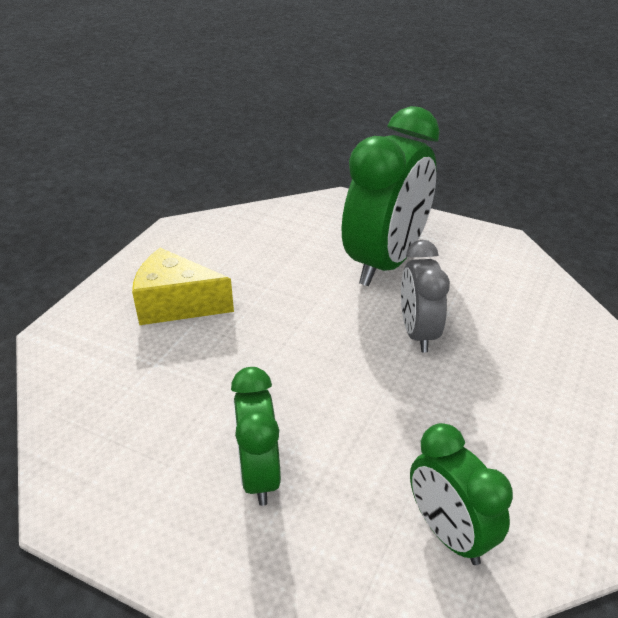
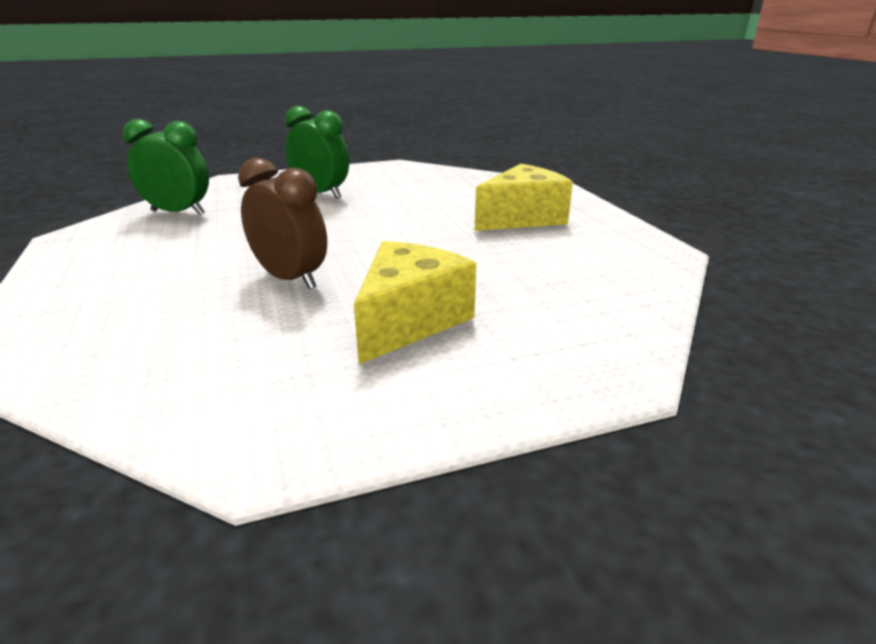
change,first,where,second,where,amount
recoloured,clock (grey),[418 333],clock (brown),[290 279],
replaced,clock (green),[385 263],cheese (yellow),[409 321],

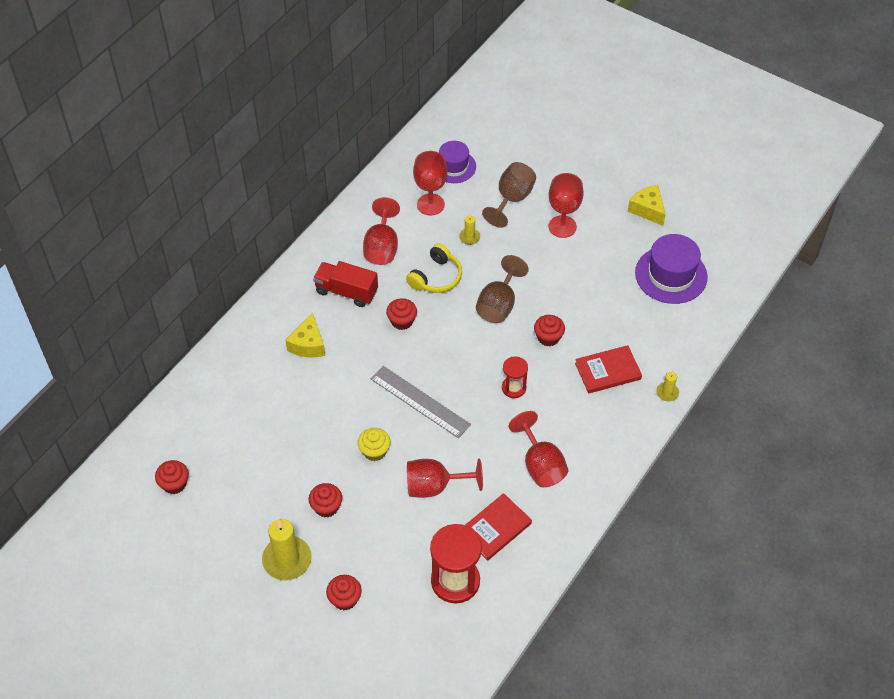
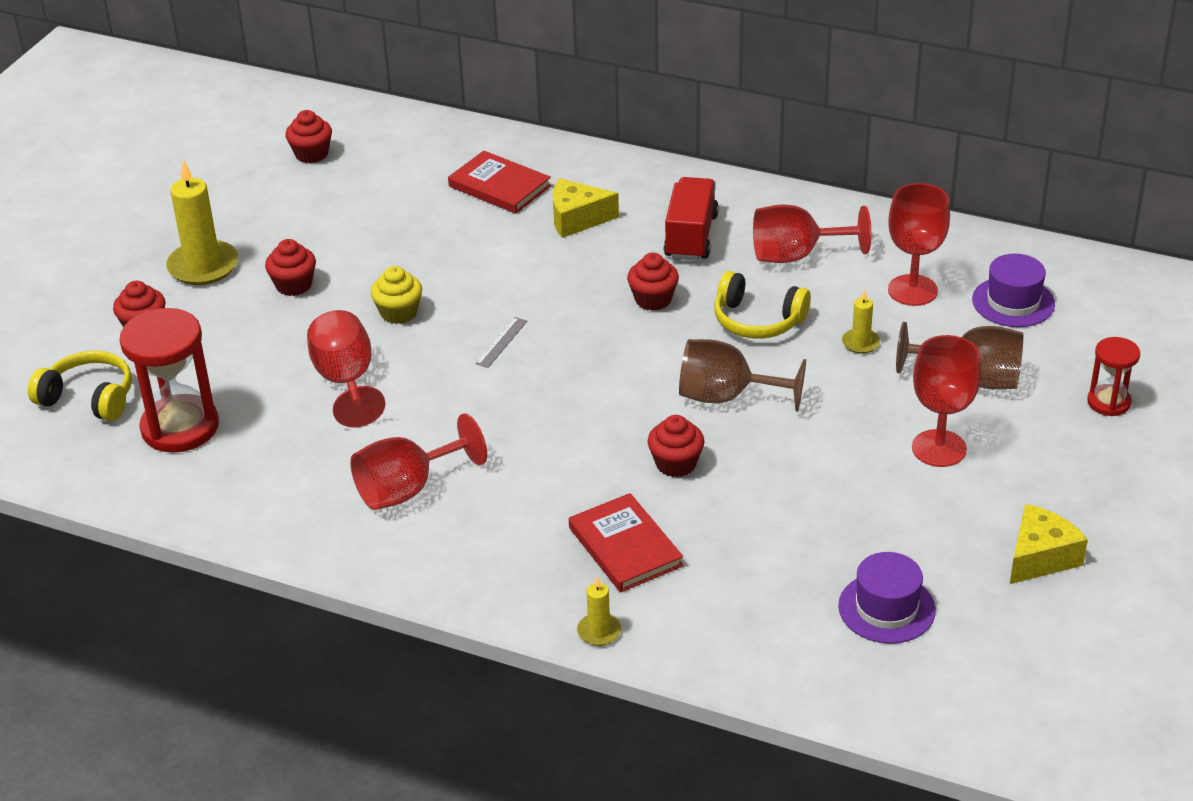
change,first,where,second,where,amount
added,,,headphones (yellow),[89 398],
moved,book (red),[495 528],,[499 186],
resized,ruler (grey),[420 401],,[501 342],x0.44
resized,hat (purple),[671 275],,[886 608],x0.65
moved,hourglass (red),[513 388],,[1108 402],

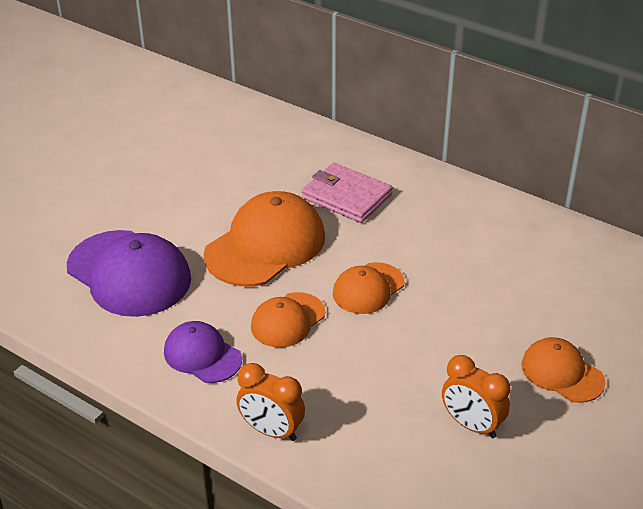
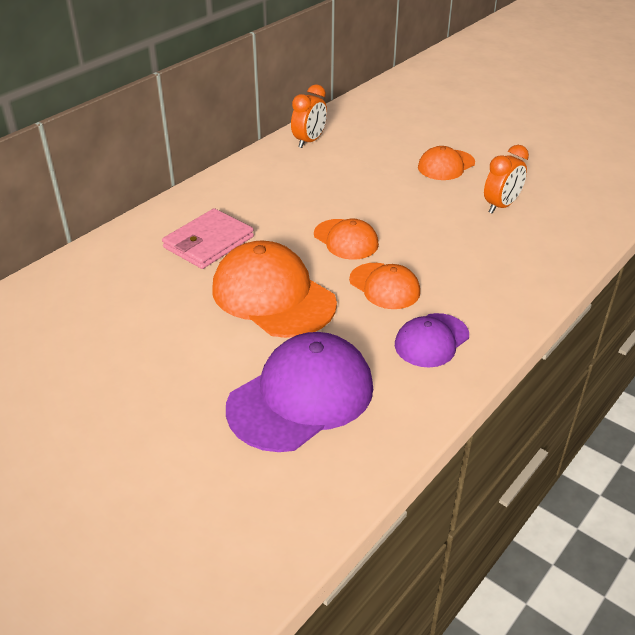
change,first,where,second,where,amount
moved,clock (orange),[272 431],,[309 141],

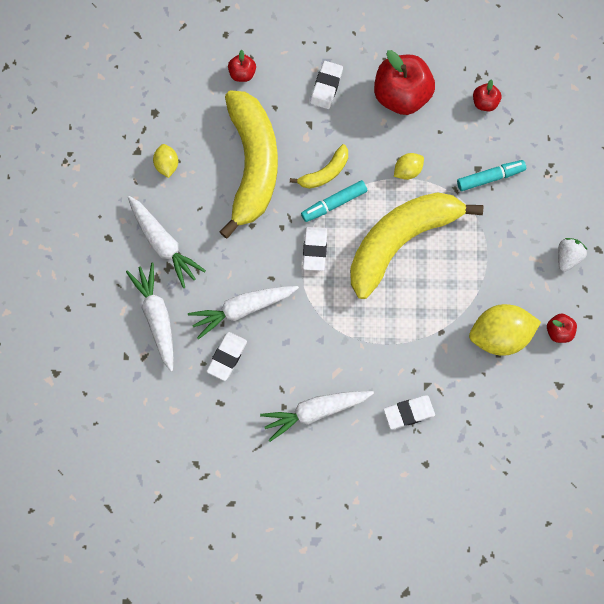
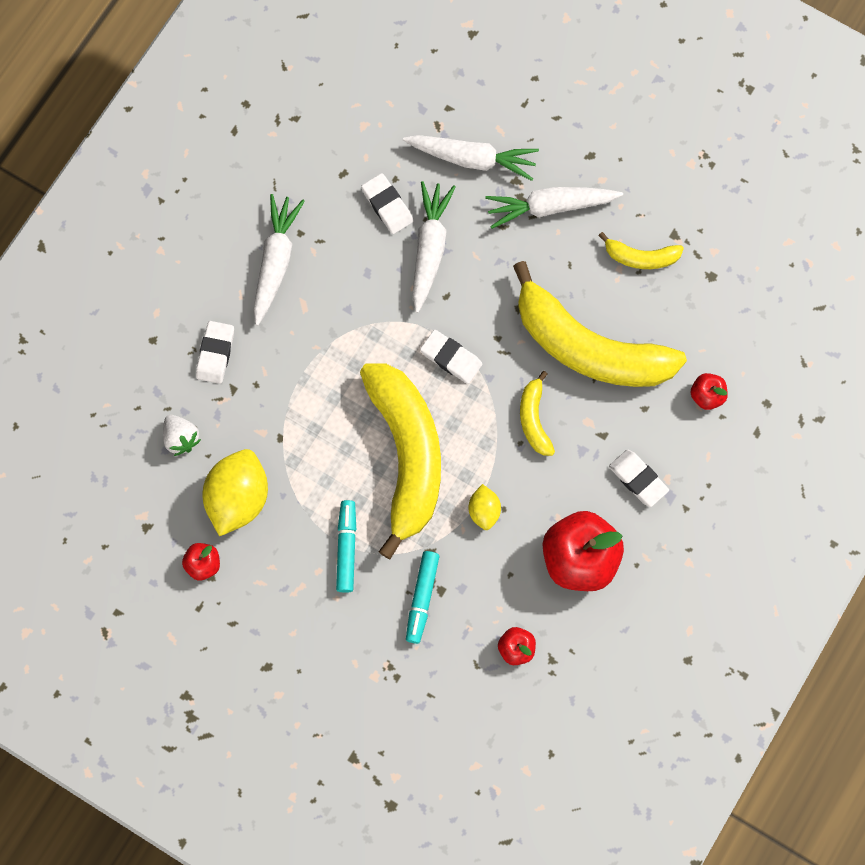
change,first,where,second,where,amount
moved,strawberry (white),[568 257],,[181 438],
moved,marker (turquoise),[334 203],,[346 548],
replaced,lemon (yellow),[167 164],banana (yellow),[641 257],

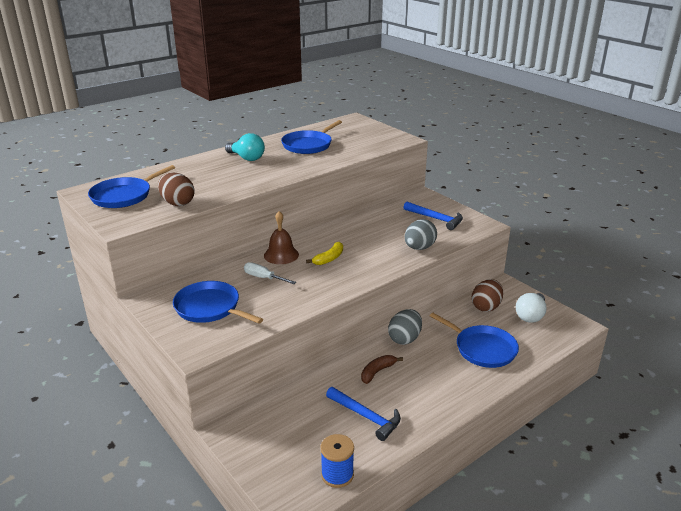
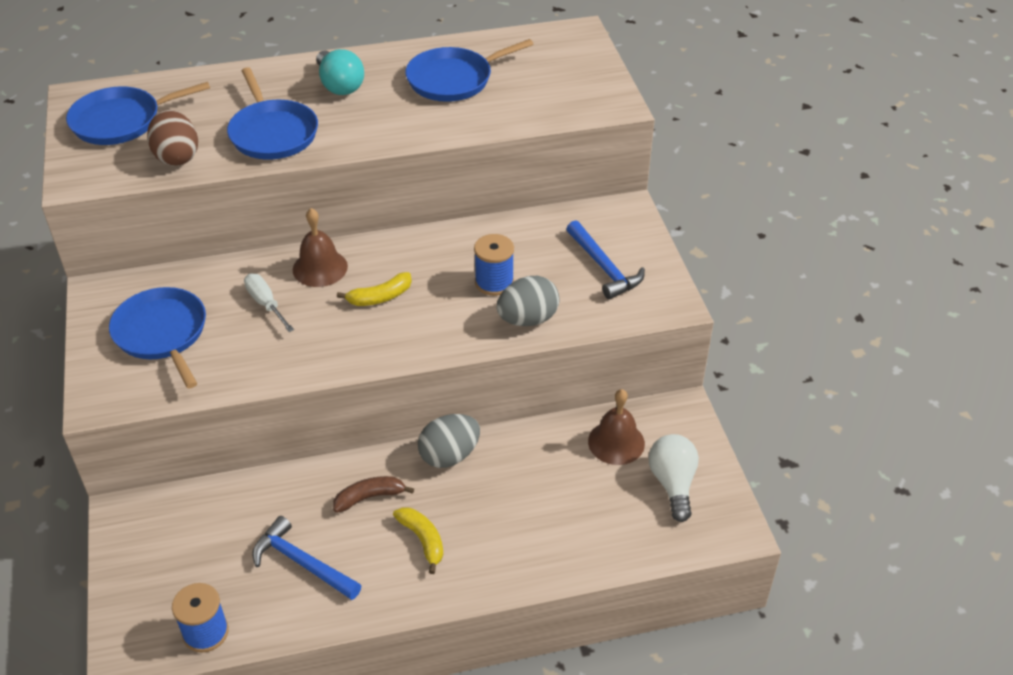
change,first,where,second,where,amount
moved,pan (blue),[482 349],,[272 133],
turned,hammer (blue),[366 417],,[302 562],150 degrees clockwise
added,,,banana (yellow),[423 540],
added,,,spool (blue),[494 282],
replaced,egg (brown),[486 307],bell (brown),[616 442],
turned,light bulb (white),[530 316],,[673 484],120 degrees clockwise

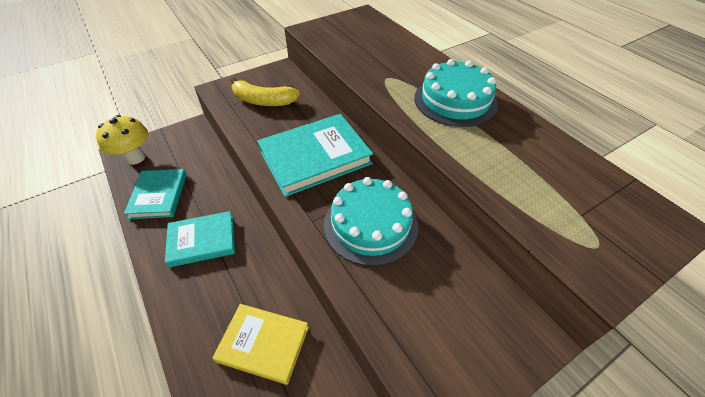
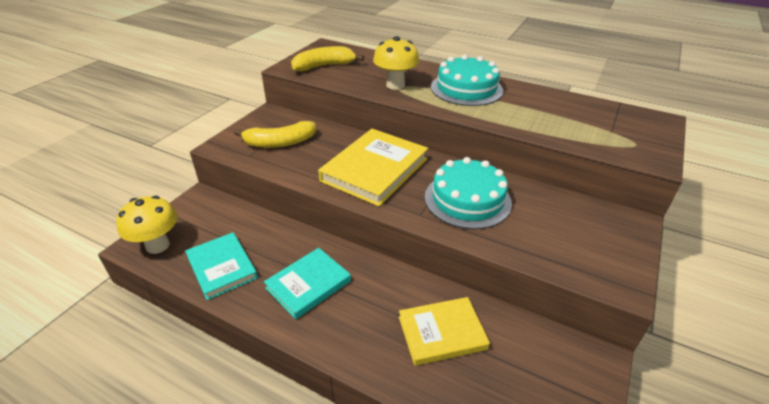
change,first,where,second,where,amount
added,,,banana (yellow),[324 66],
recoloured,book (turquoise),[315 157],book (yellow),[375 170],
added,,,mushroom (yellow),[395 85],

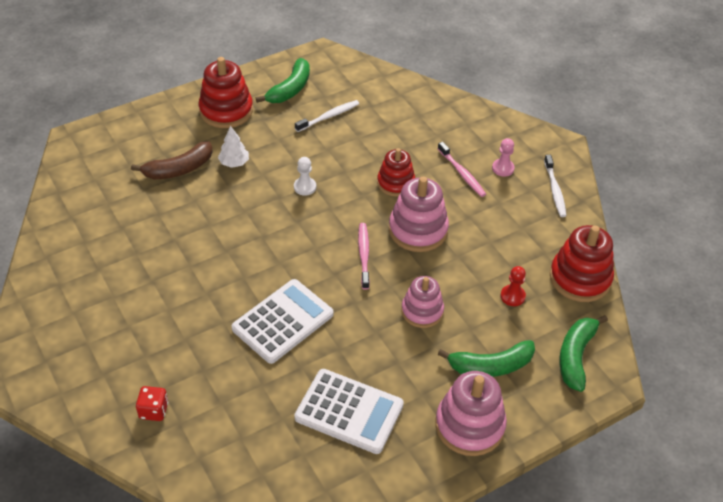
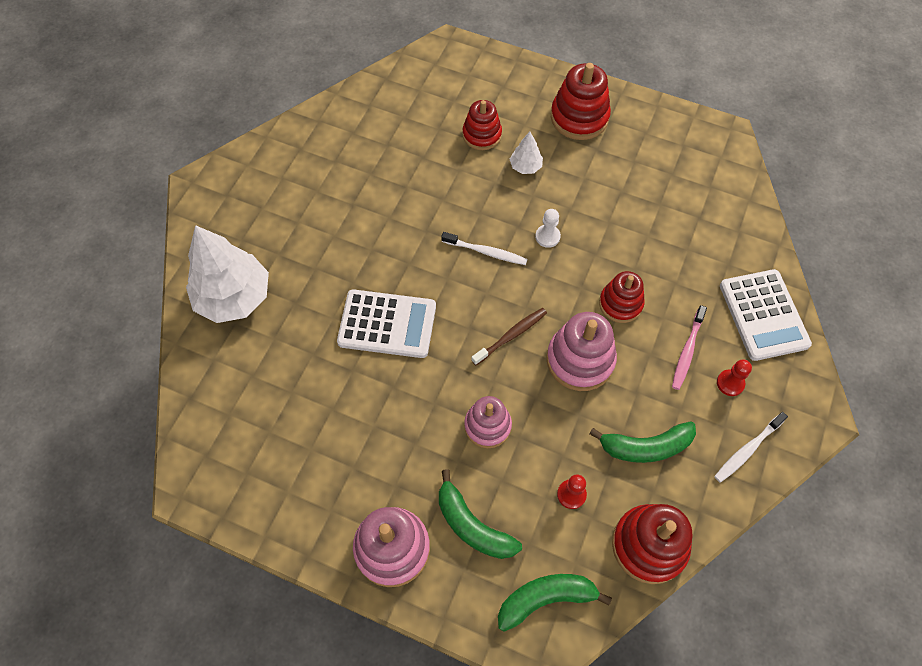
change,first,where,second,where,amount
replaced,dice (red),[154 410],tree (white),[234 297],
moved,toothbrush (white),[329 116],,[486 252],
replaced,banana (brown),[179 169],stacking toy (red),[482 135],
recoloured,toothbrush (pink),[364 255],toothbrush (brown),[511 336],
moved,banana (green),[290 89],,[645 447],
recoloured,pawn (pink),[503 168],pawn (red),[730 383],
moved,calculator (white),[349 411],,[763 315],

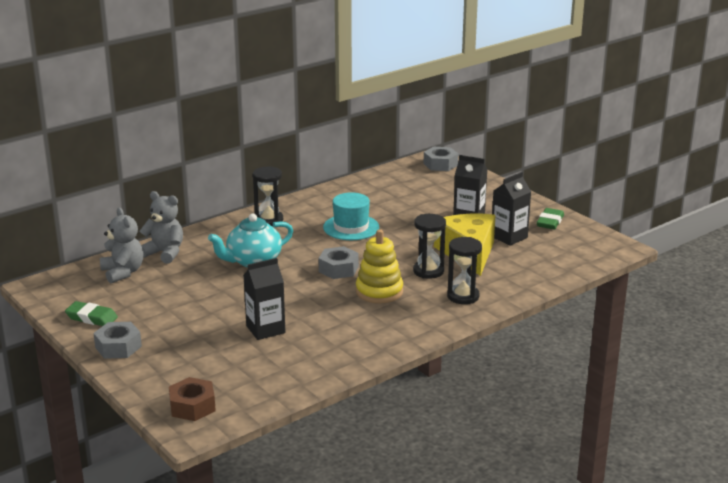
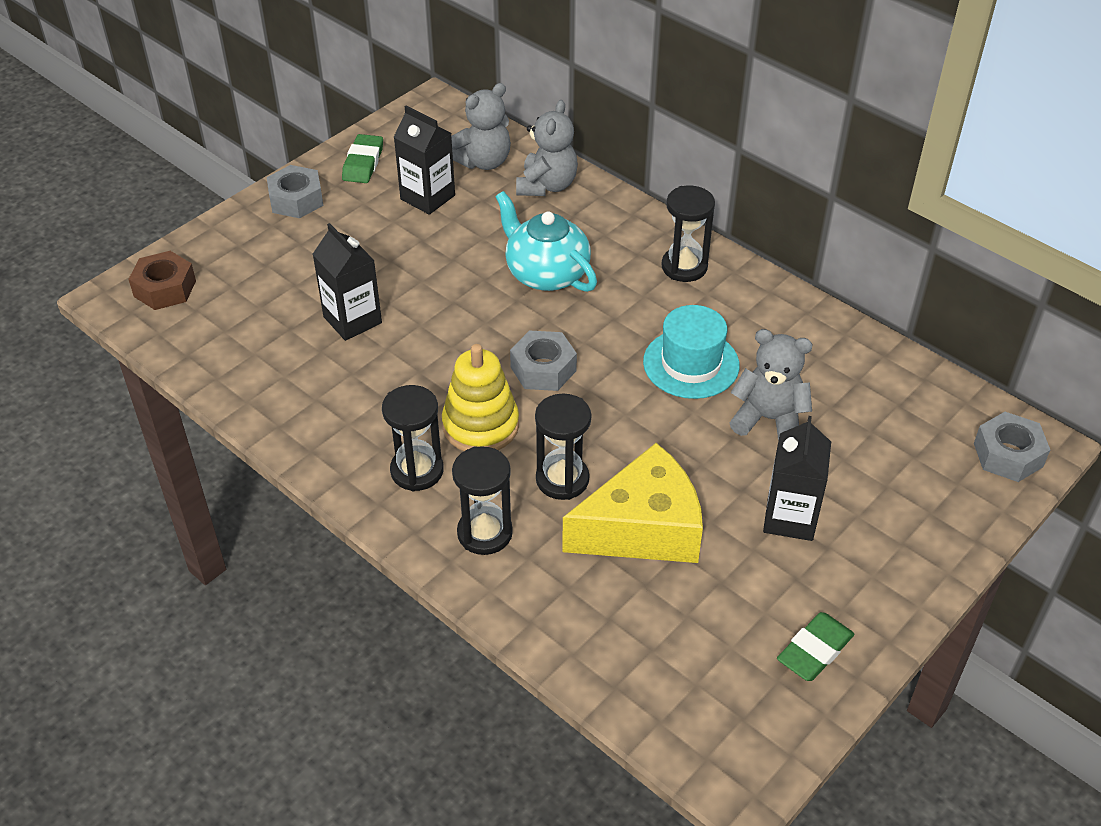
change,first,where,second,where,amount
added,,,hourglass (black),[417 471],
moved,carton (black),[509 237],,[427 197],
added,,,teddy bear (grey),[768 419],
turned,eraser (green),[550 222],,[814 650],60 degrees counterclockwise

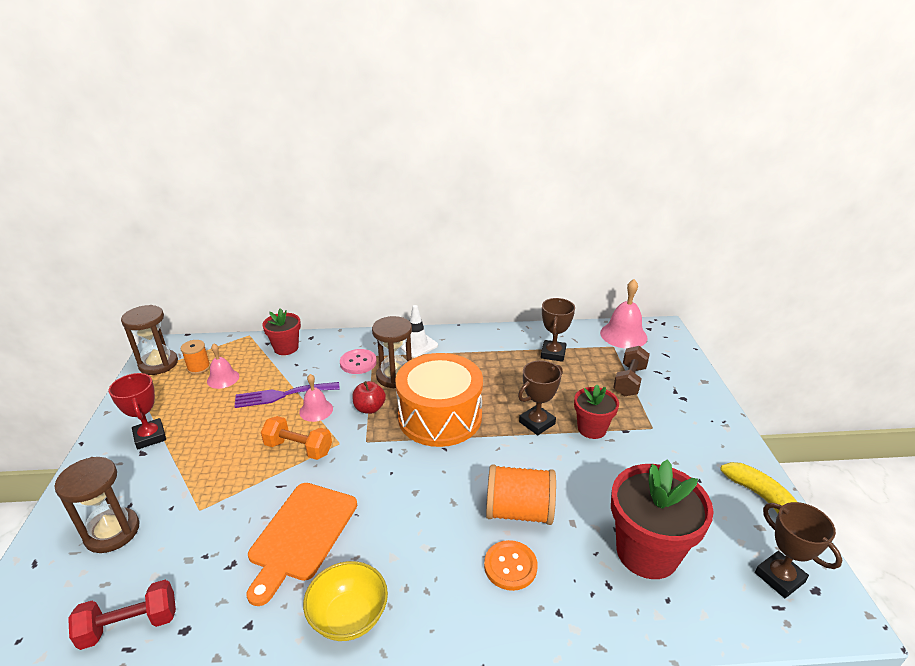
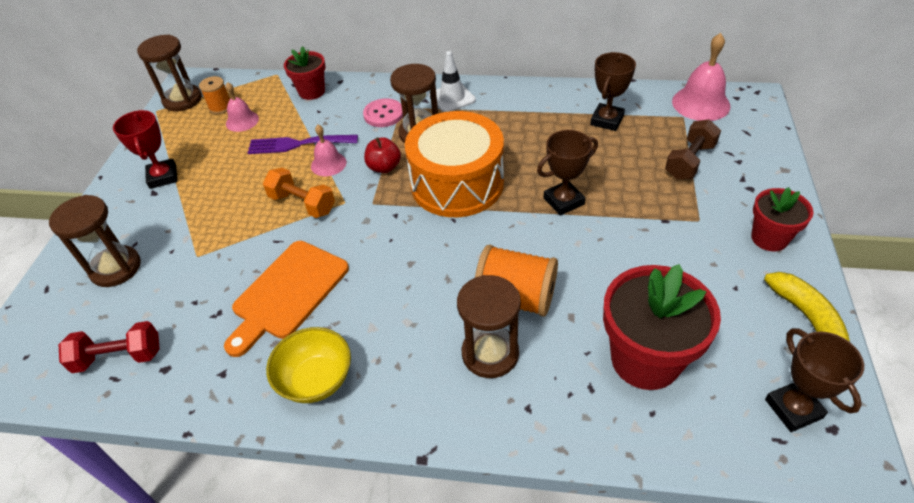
change,first,where,second,where,amount
replaced,button (orange),[510 566],hourglass (brown),[490 353],
moved,flower pot (red),[592 429],,[769 238],

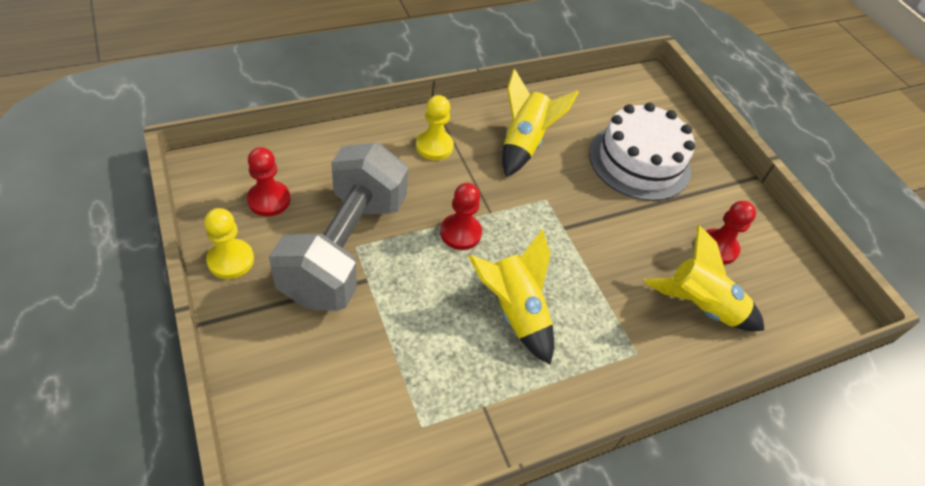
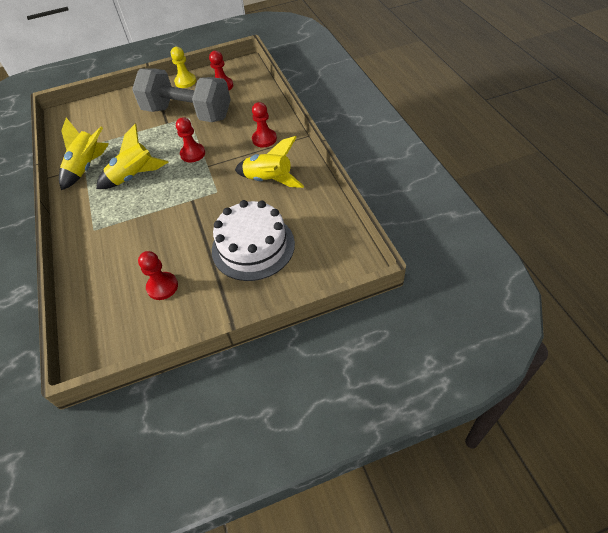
change,first,where,second,where,amount
moved,rocket (yellow),[699 307],,[87 167],
recoloured,pawn (yellow),[434 146],pawn (red),[264 139],

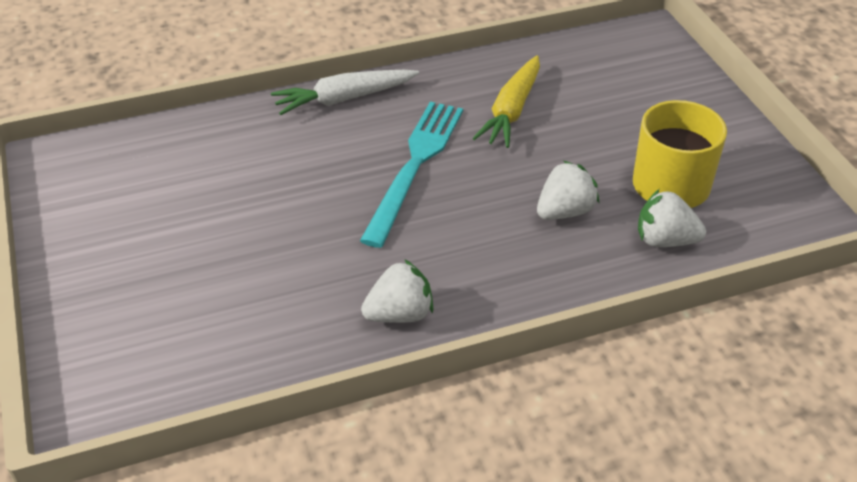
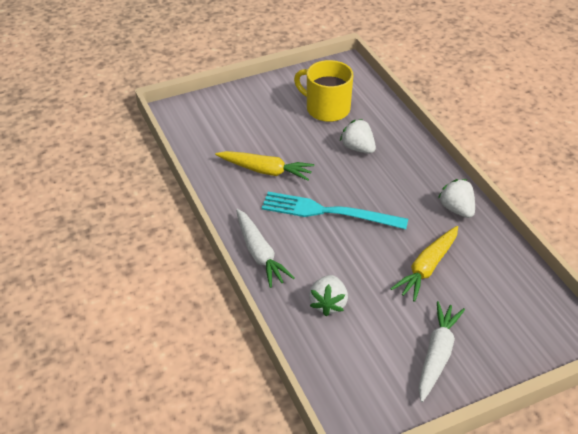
change,first,where,second,where,amount
moved,strawberry (white),[665 240],,[328 304],
added,,,carrot (yellow),[427 268],
added,,,carrot (white),[437 355],

